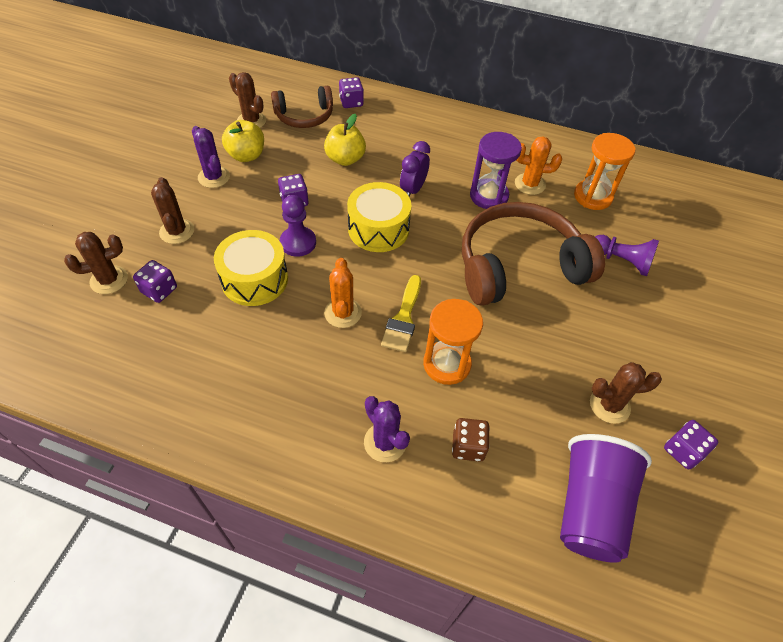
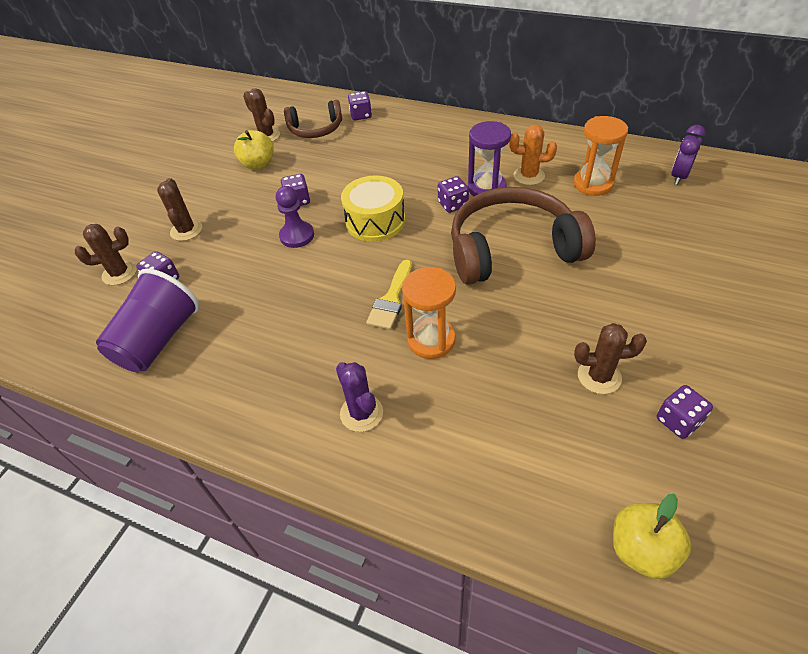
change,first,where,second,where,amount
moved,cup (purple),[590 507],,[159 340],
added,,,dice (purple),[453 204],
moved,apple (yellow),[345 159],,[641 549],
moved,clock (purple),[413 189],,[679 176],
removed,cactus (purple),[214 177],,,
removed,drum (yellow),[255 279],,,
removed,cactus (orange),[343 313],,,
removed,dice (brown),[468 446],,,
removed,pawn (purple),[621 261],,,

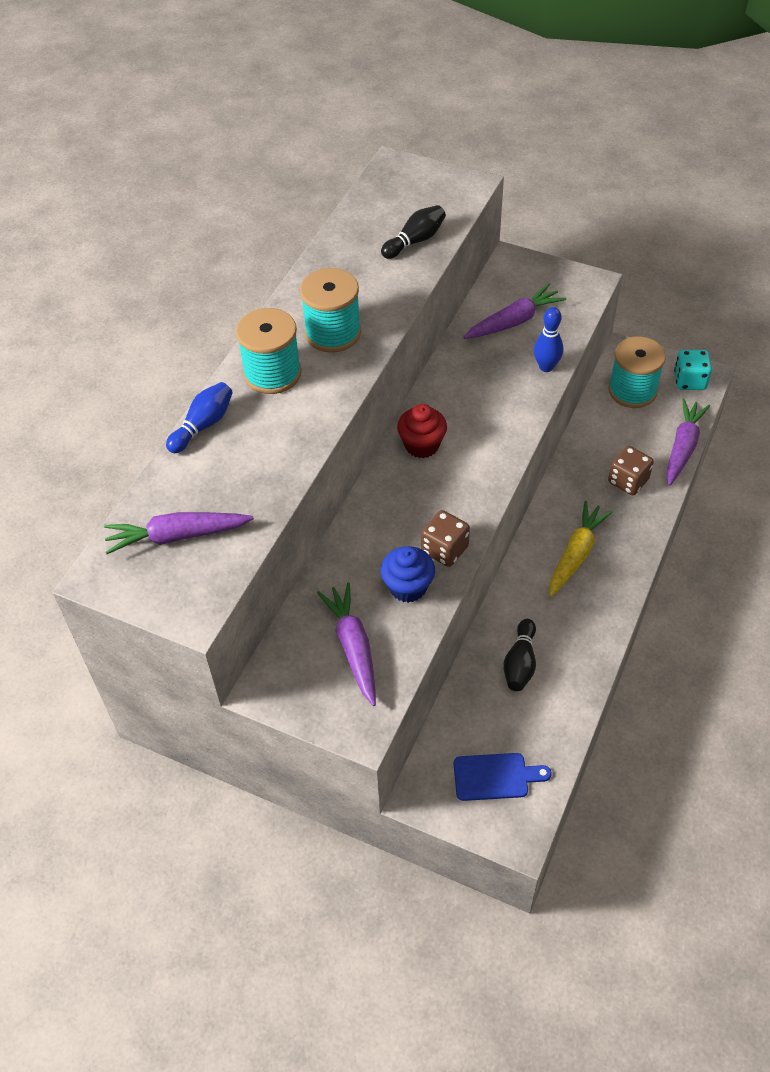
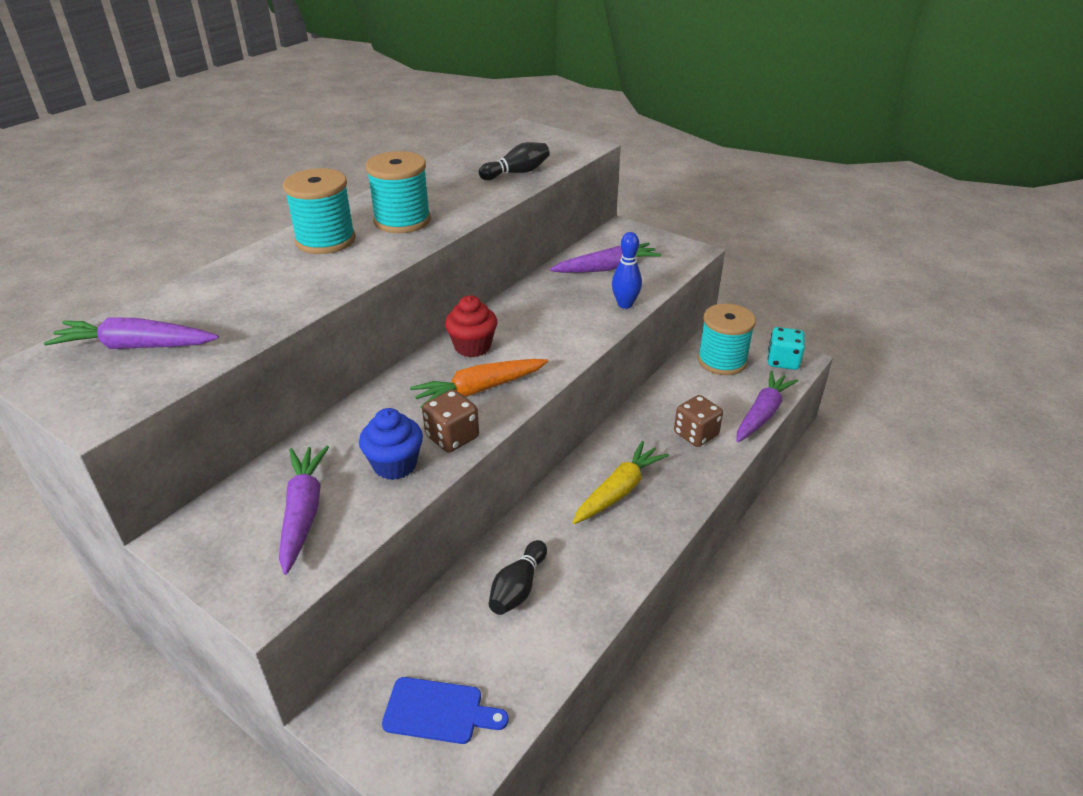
change,first,where,second,where,amount
added,,,carrot (orange),[479 389],
removed,bowling pin (blue),[203 425],,,

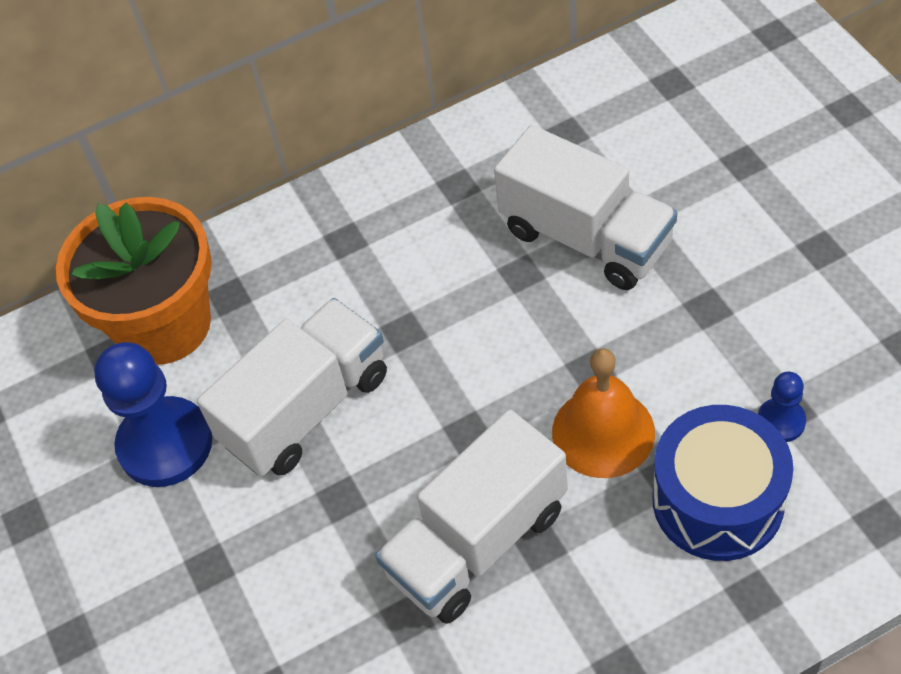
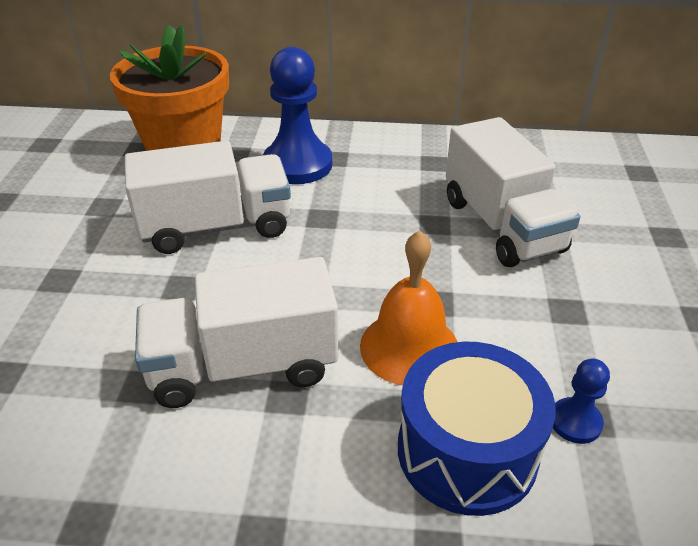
change,first,where,second,where,amount
moved,pawn (blue),[165 444],,[297 164],

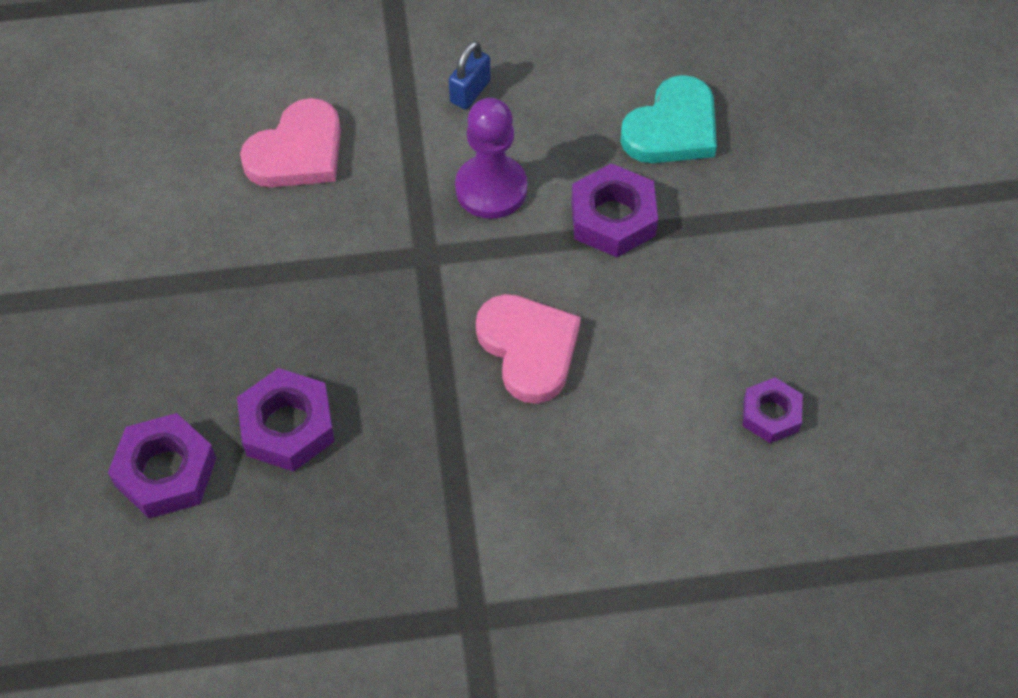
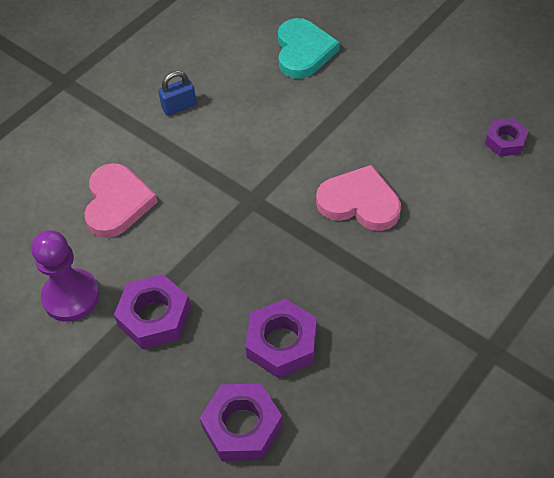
change,first,where,second,where,amount
moved,pawn (purple),[491 189],,[71 296],
moved,nut (purple),[613 218],,[154 316],
turned,padlock (blue),[470 92],,[179 106],75 degrees clockwise

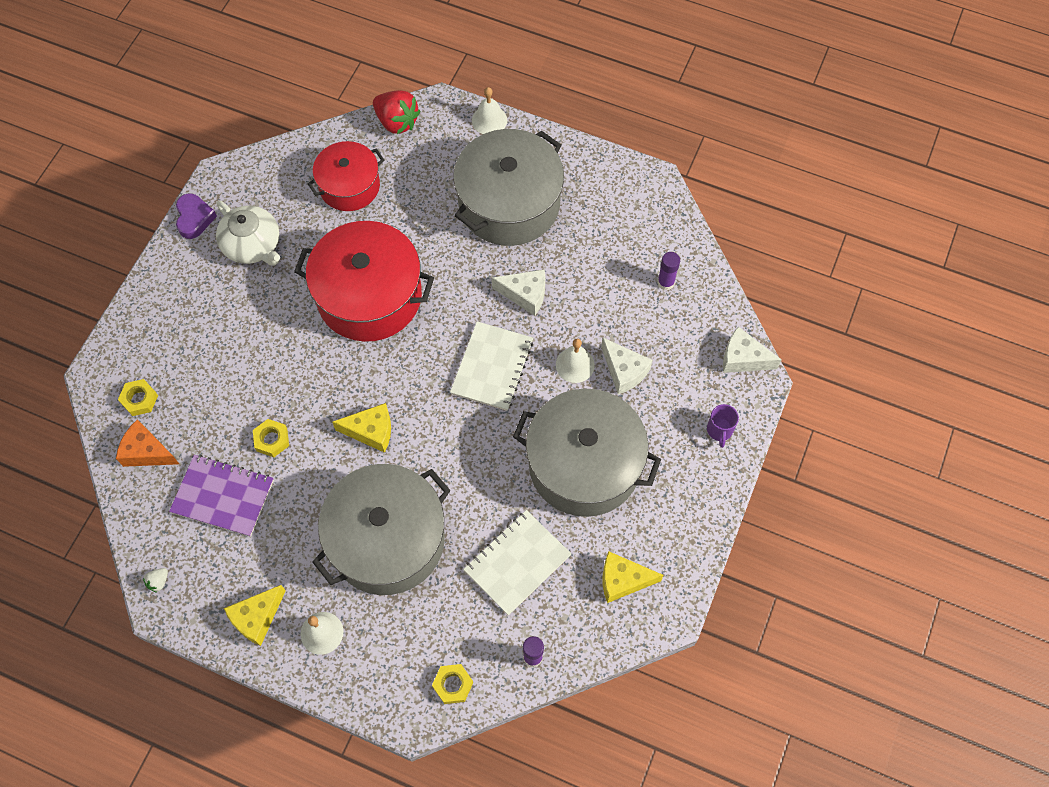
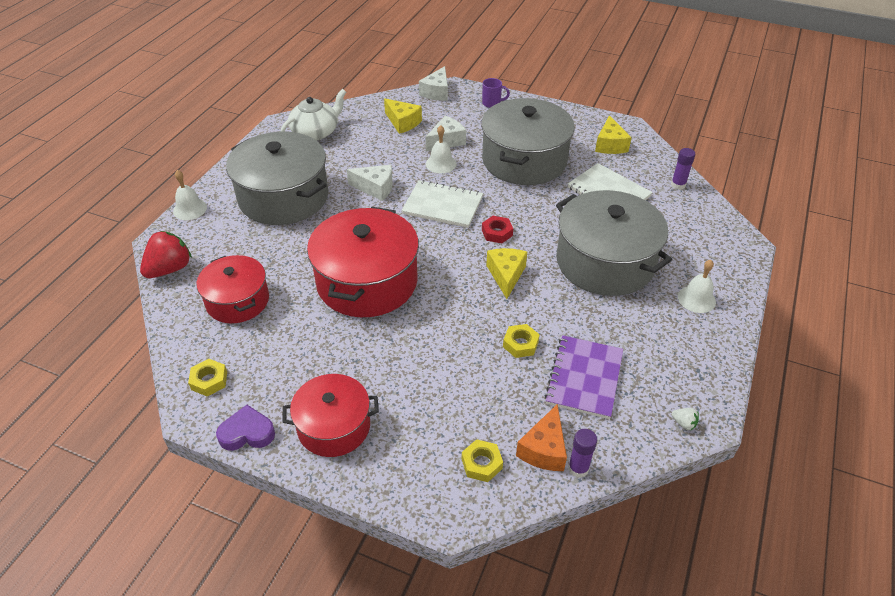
change,first,where,second,where,amount
moved,nut (yellow),[453 685],,[209 380],
moved,teapot (white),[253 245],,[316 132],
added,,,pot (red),[334 426],
turned,cheese (white),[525 295],,[375 188],90 degrees clockwise
moved,cheese (yellow),[257 618],,[403 122],
added,,,nut (red),[497 233],
moved,glue stick (purple),[665 282],,[578 468],

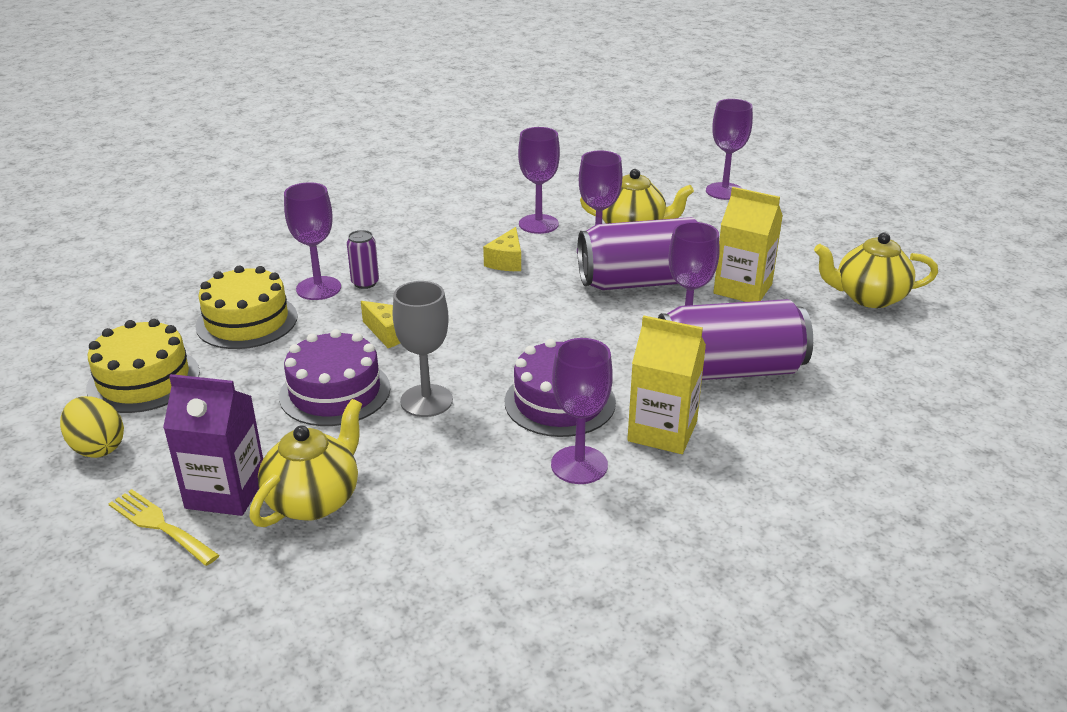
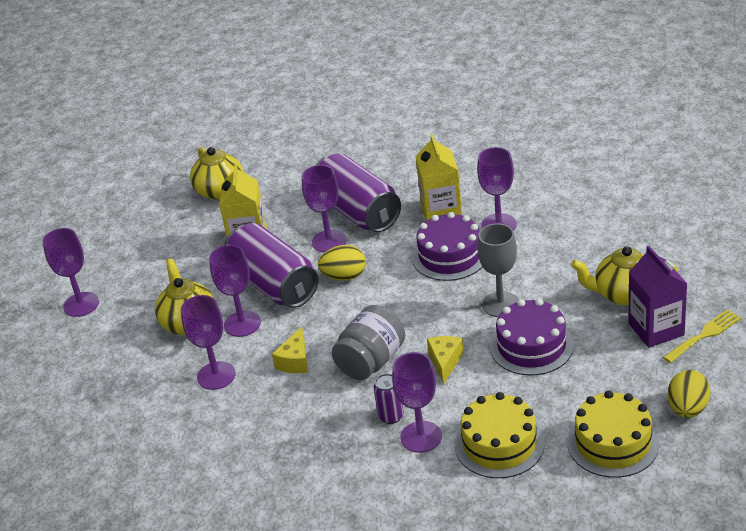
change,first,where,second,where,amount
turned,cheese (yellow),[506 261],,[295 361],120 degrees clockwise
added,,,egg (yellow),[344 276],
added,,,jar (grey),[371 361],
turned,fork (yellow),[160 525],,[704 335],135 degrees counterclockwise

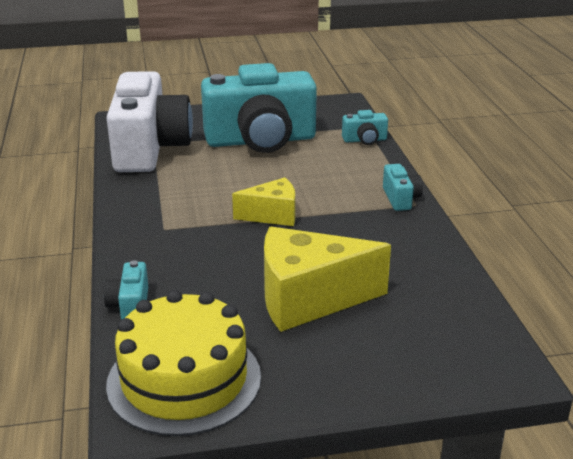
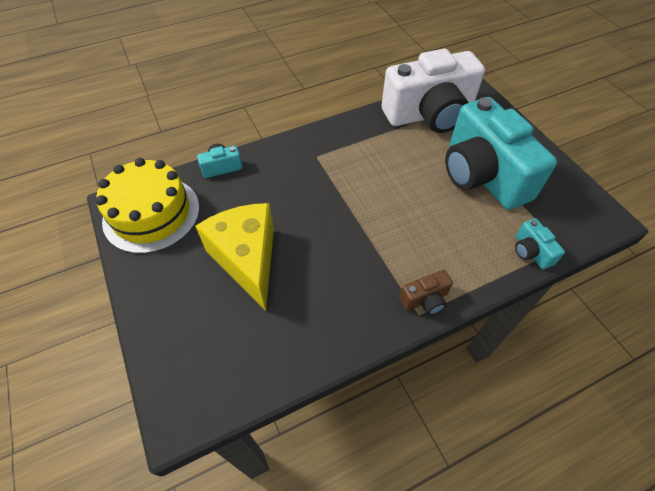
change,first,where,second,where,amount
recoloured,camera (turquoise),[400 198],camera (brown),[425 299],
removed,cheese (yellow),[272 215],,,

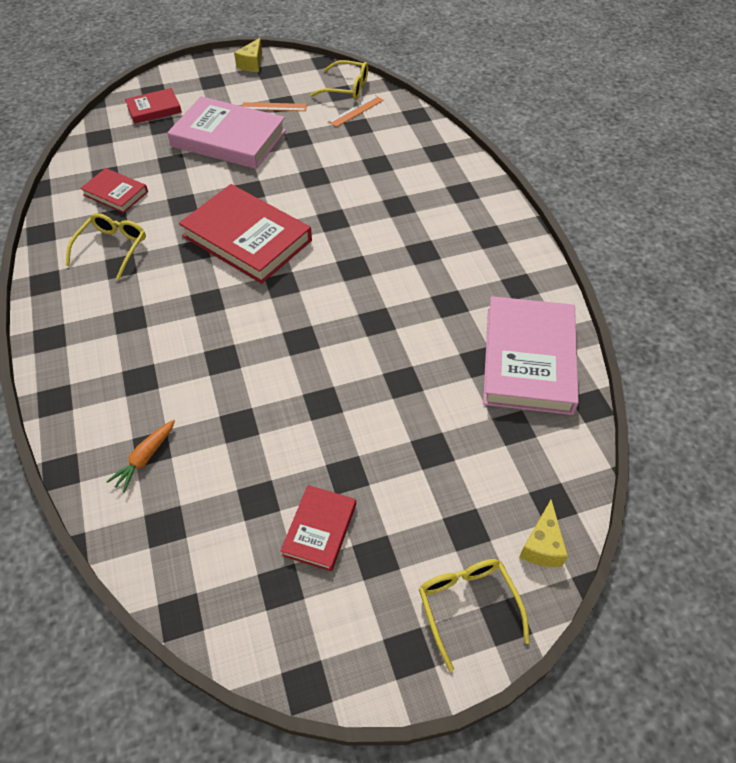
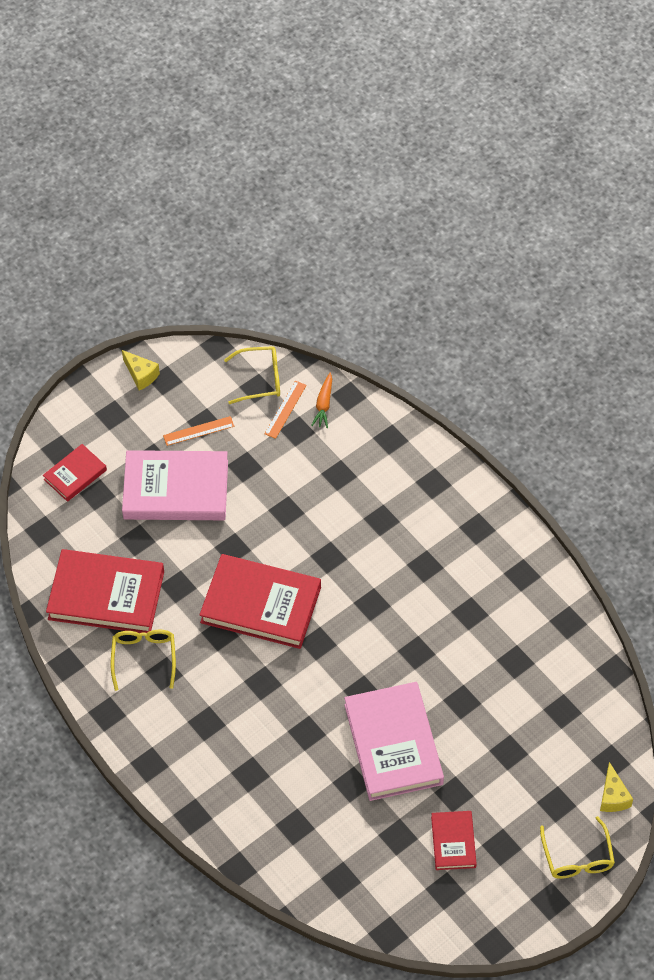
change,first,where,second,where,amount
resized,book (red),[115 193],,[106 595],x1.92
turned,cheese (yellow),[252 64],,[141 375],45 degrees counterclockwise
moved,carrot (orange),[145 458],,[324 404],
moved,book (pink),[528 359],,[393 744],
turned,glasses (yellow),[468 606],,[577 857],150 degrees counterclockwise

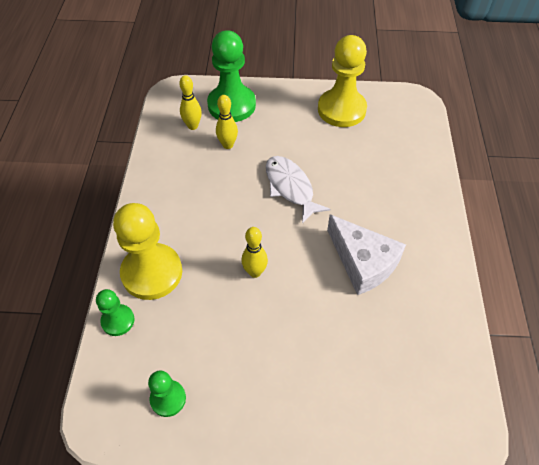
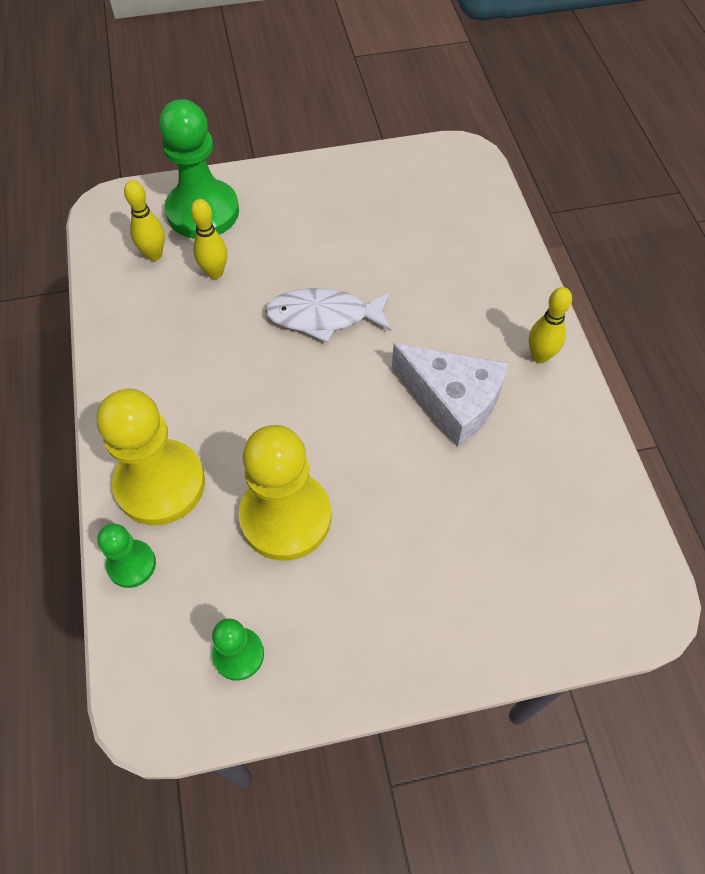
change,first,where,second,where,amount
moved,pawn (yellow),[341 110],,[285 517],
turned,fish (white),[290 187],,[324 316],45 degrees counterclockwise
moved,bowling pin (yellow),[255 272],,[540 356],

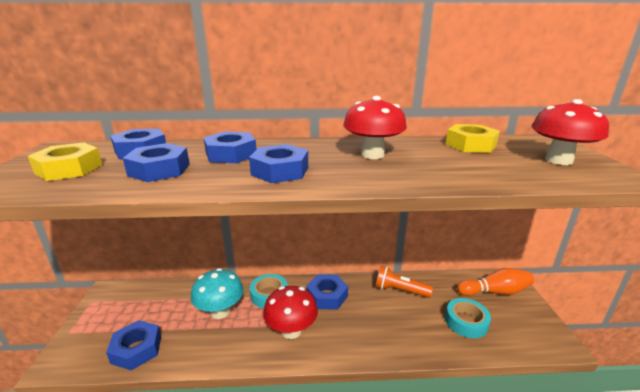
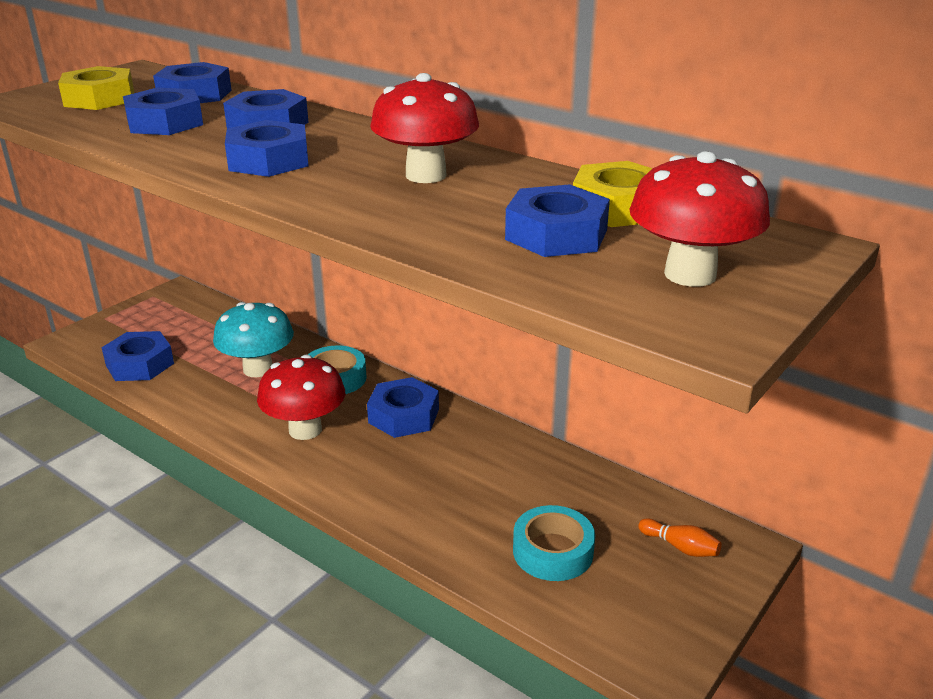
change,first,where,second,where,amount
added,,,nut (blue),[556 234],
resized,bowling pin (orange),[495 292],,[680 547],x0.53
removed,flashlight (orange),[400 291],,,

